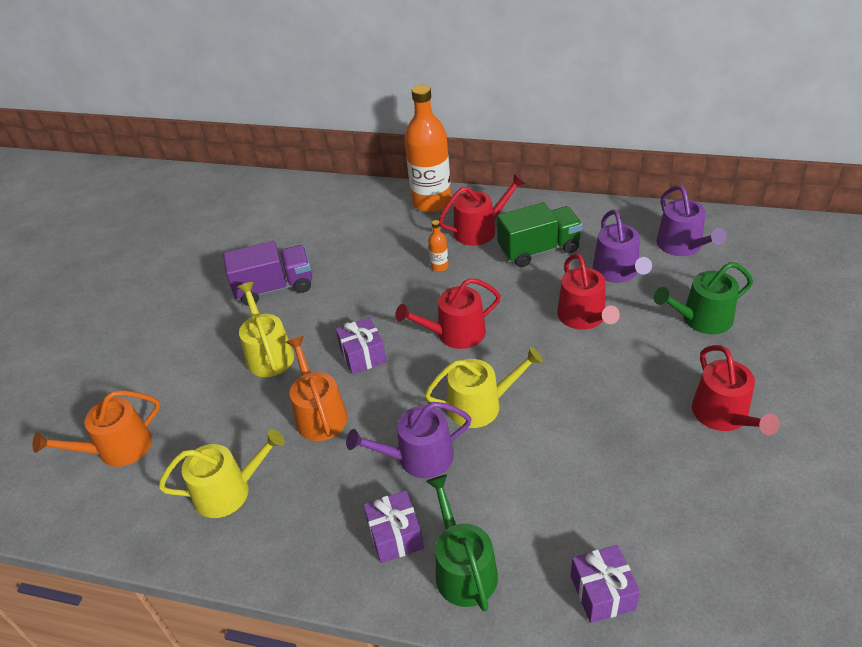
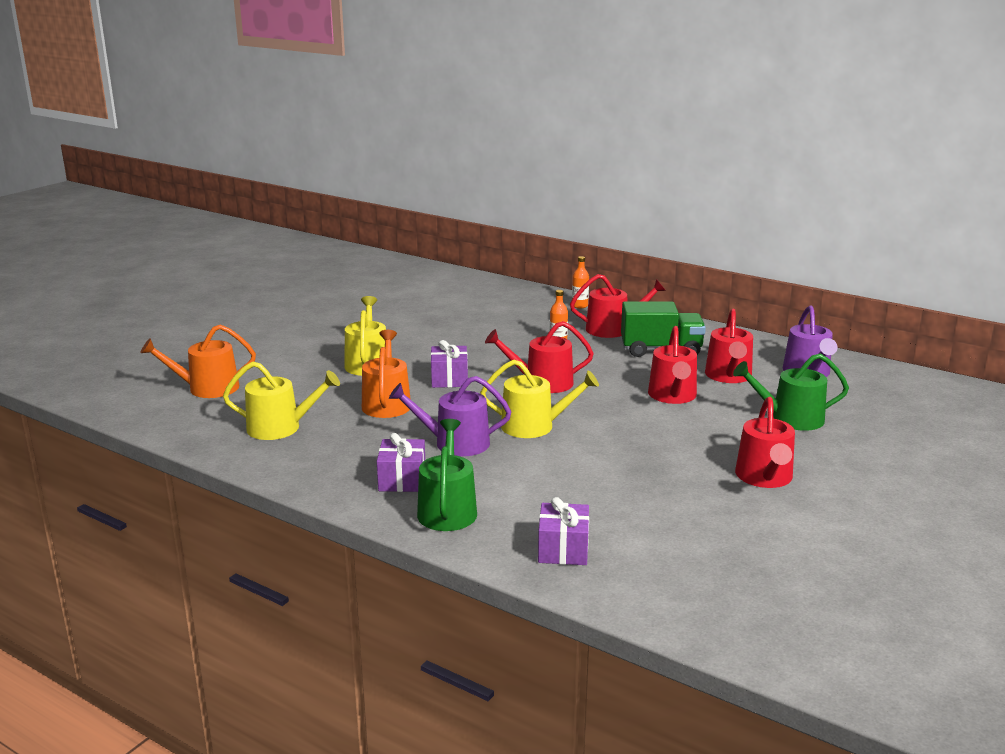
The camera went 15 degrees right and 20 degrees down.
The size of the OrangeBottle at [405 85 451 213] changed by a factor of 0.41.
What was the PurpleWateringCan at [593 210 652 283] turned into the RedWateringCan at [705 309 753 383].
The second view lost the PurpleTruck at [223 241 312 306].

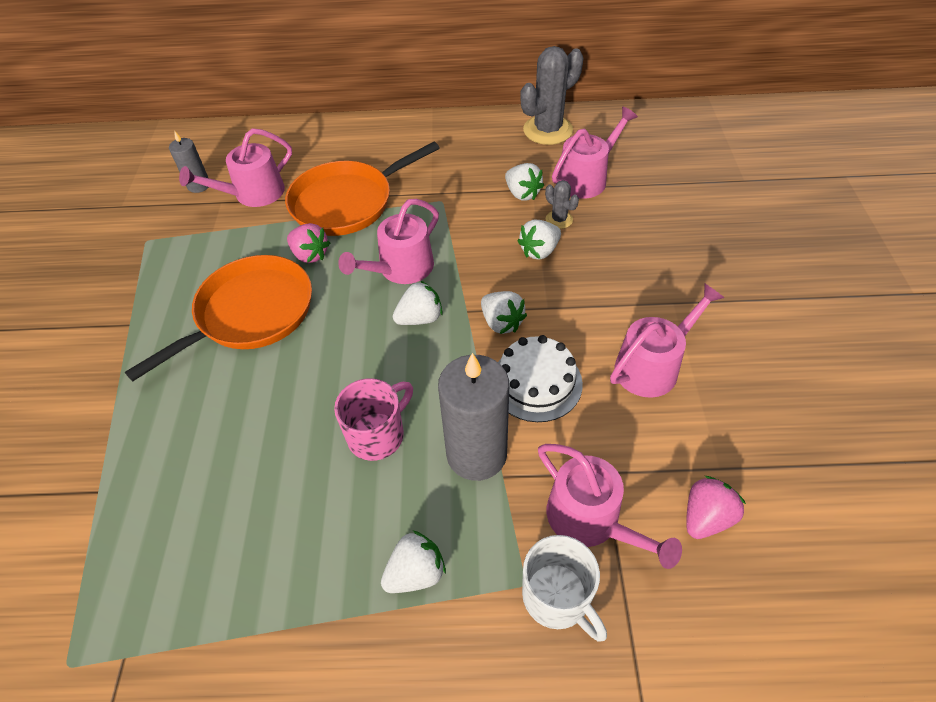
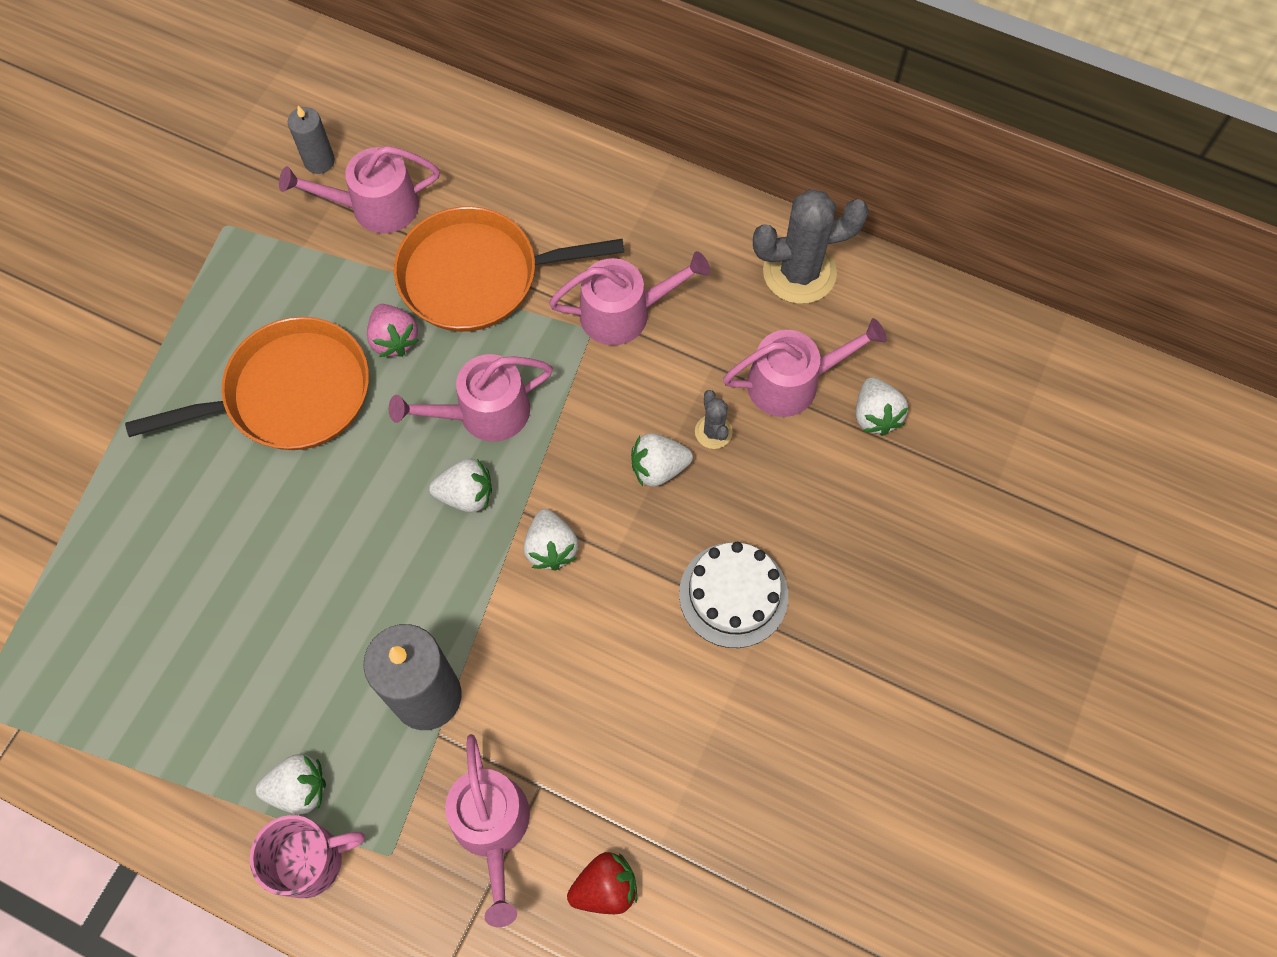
The camera went 25 degrees right and 15 degrees up.
The WhiteStrawberry ended up elsewhere, having gone from [505 163 544 201] to [856 377 908 436].
The PinkWateringCan ended up elsewhere, having gone from [610 284 724 398] to [549 251 710 345].
The WhiteCake ended up elsewhere, having gone from [498 335 583 422] to [679 542 788 648].
The PinkMug ended up elsewhere, having gone from [334 378 413 461] to [250 815 365 898].
What was the PinkStrawberry at [686 476 746 539] turned into the RedStrawberry at [567 852 637 914].
The second view lost the WhiteMug at [522 535 607 641].

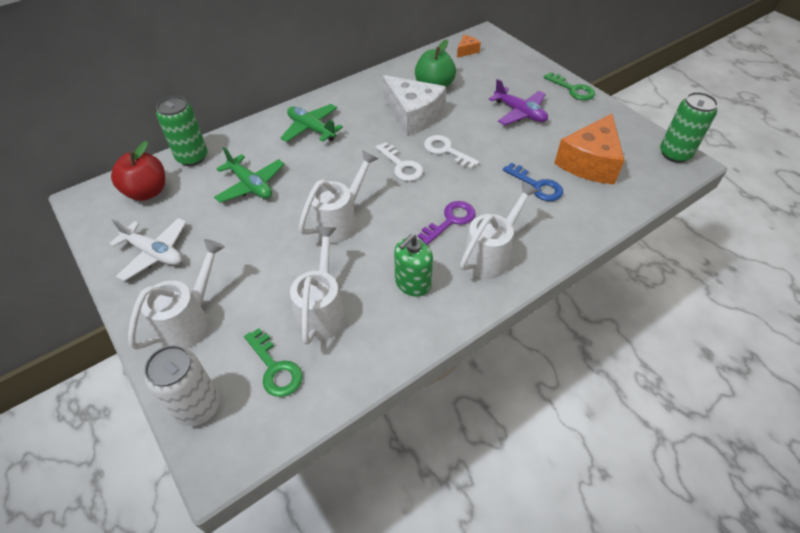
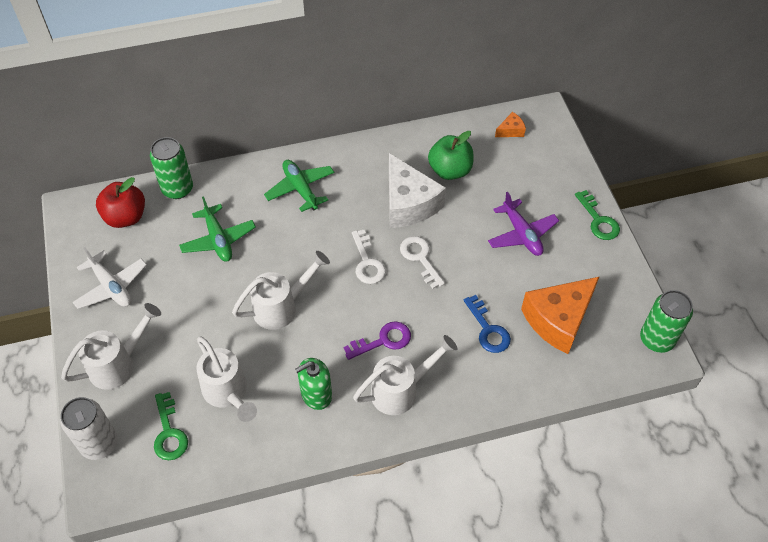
The camera went 20 degrees right and 5 degrees up.
The WhiteWateringCan at [290 226 346 345] ended up facing another way, 120 degrees clockwise from before.

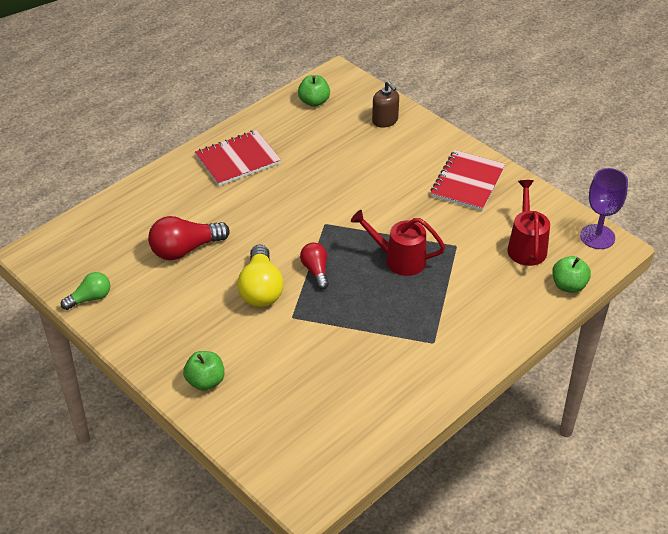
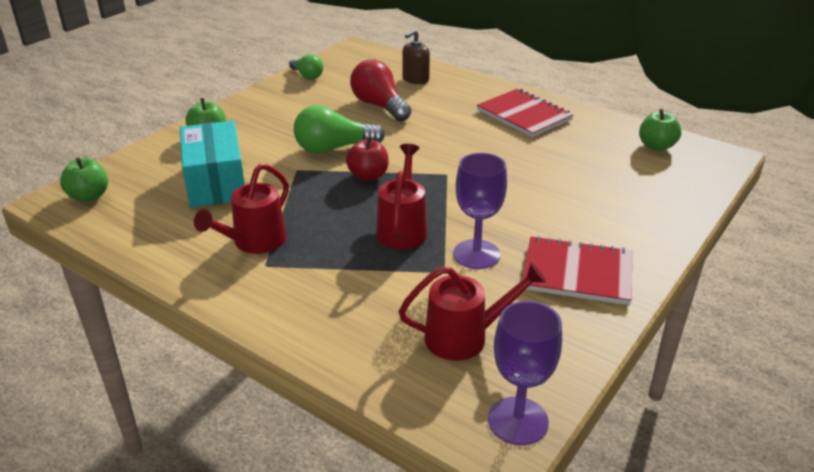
The camera went 80 degrees right and 10 degrees down.
The BrownSoapDispenser ended up elsewhere, having gone from [372 81 399 128] to [402 30 430 84].
Where the RedLightBulb stood at [300 242 329 289], the RedApple came to stand at [346 136 389 181].
What was the YellowLightBulb at [237 244 283 307] turned into the GreenLightBulb at [294 105 385 154].
The GreenApple ended up elsewhere, having gone from [552 256 591 293] to [60 158 108 202].
The second view gained the TurquoiseBox at [180 121 245 207].
The second view gained the PurpleGoblet at [453 153 507 269].
The second view gained the RedWateringCan at [194 163 289 254].

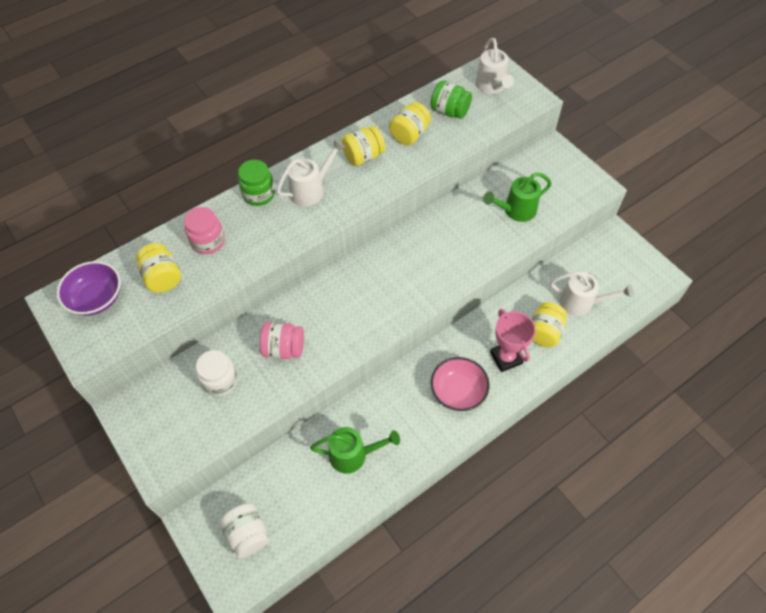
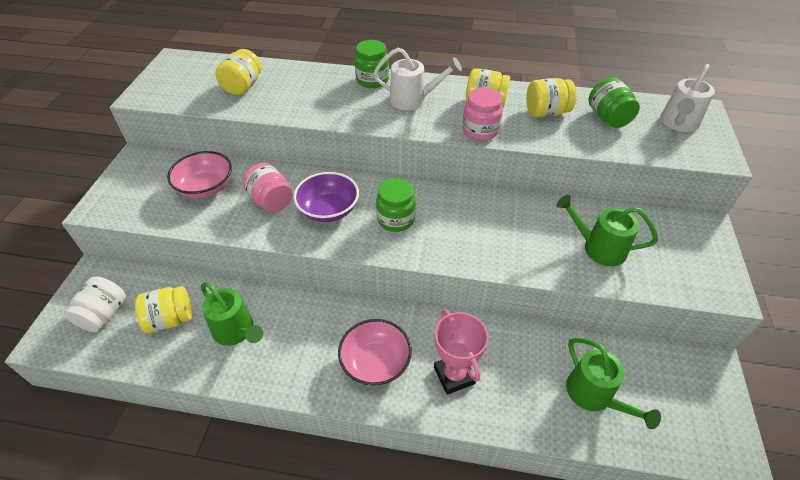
The camera went 45 degrees right and 10 degrees down.
The PinkJar ended up elsewhere, having gone from [184 207 225 254] to [462 87 503 141].
The PurpleBowl ended up elsewhere, having gone from [57 261 121 316] to [293 172 359 222].
What was the WhiteWateringCan at [550 272 633 316] turned into the GreenWateringCan at [566 338 661 429].
The YellowJar ended up elsewhere, having gone from [532 302 567 347] to [135 286 192 333].
The PinkTrophy at [490 309 536 372] ended up facing another way, 45 degrees counterclockwise from before.
Where the WhiteJar stood at [196 350 238 397], the PinkBowl came to stand at [167 151 232 198].
The second view gained the GreenJar at [376 178 416 232].

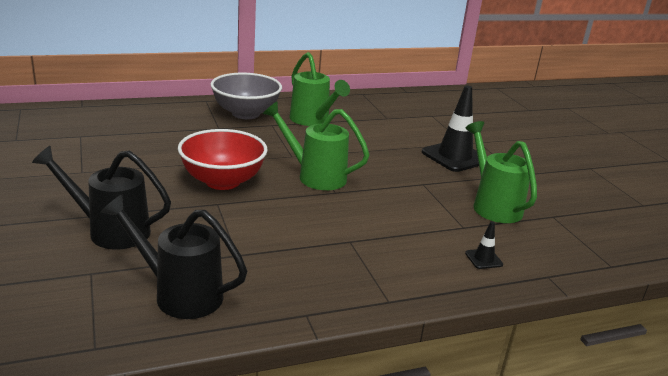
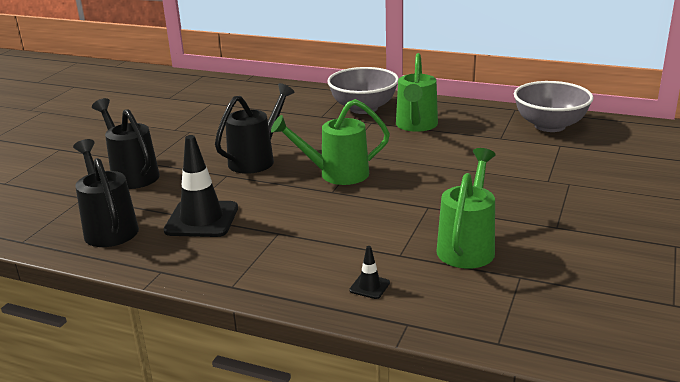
The camera went 45 degrees right and 0 degrees up.
The BlackTrafficCone ended up elsewhere, having gone from [422 86 479 172] to [164 135 238 237].
The GreenWateringCan at [263 101 369 190] ended up facing another way, 75 degrees counterclockwise from before.
Where the RedBowl stood at [178 129 268 190], the BlackWateringCan came to stand at [215 83 295 174].
The second view gained the GreyBowl at [514 81 593 132].

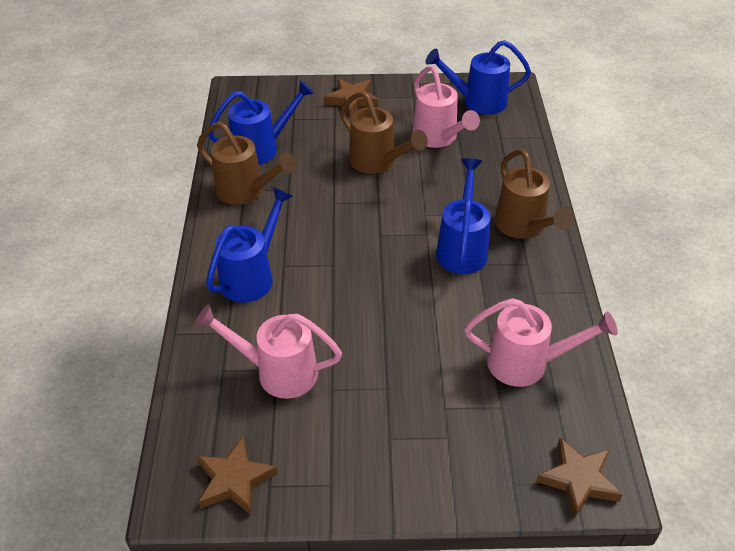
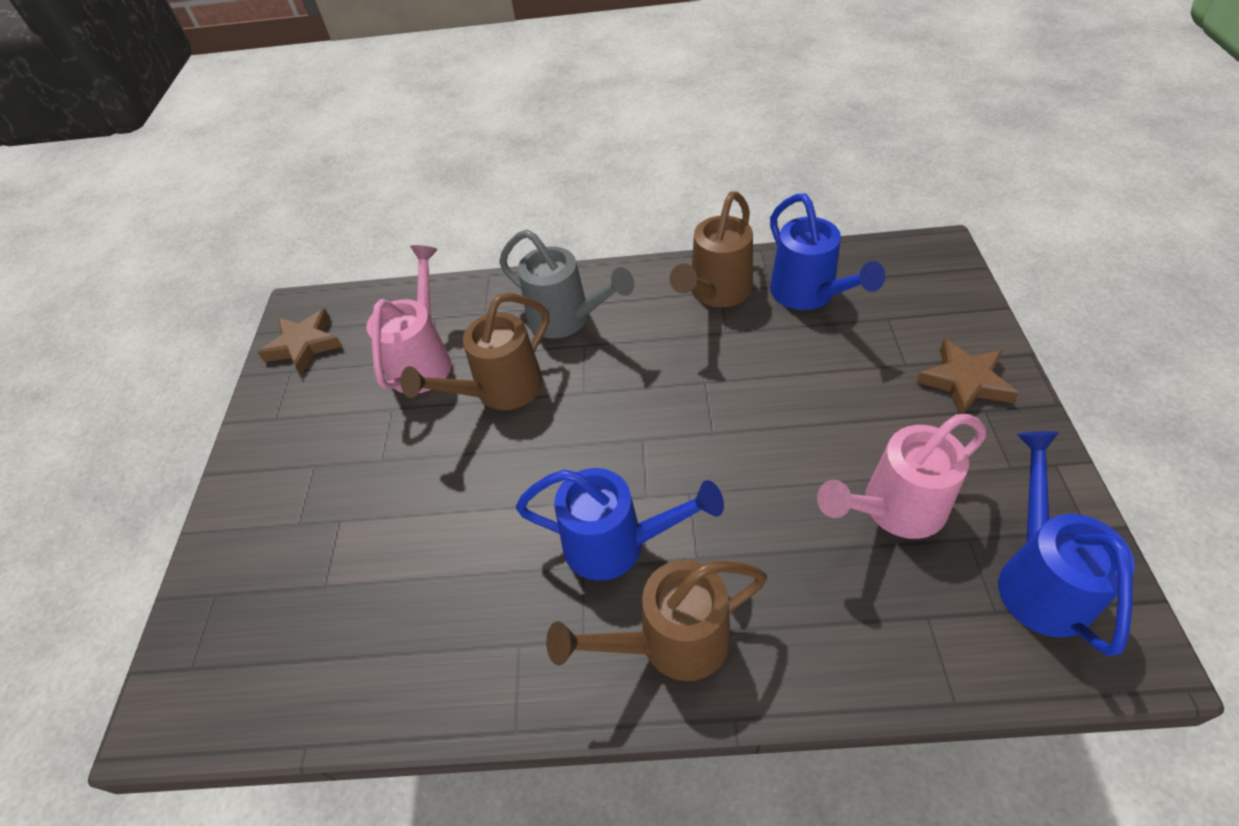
The camera went 95 degrees right and 5 degrees up.
The BrownWateringCan ended up elsewhere, having gone from [340 91 428 174] to [400 293 549 410].
What was the BlueWateringCan at [206 187 292 302] turned into the GreyWateringCan at [499 230 634 339].
The second view lost the PinkWateringCan at [465 298 618 387].
The second view lost the BrownStar at [536 438 623 518].

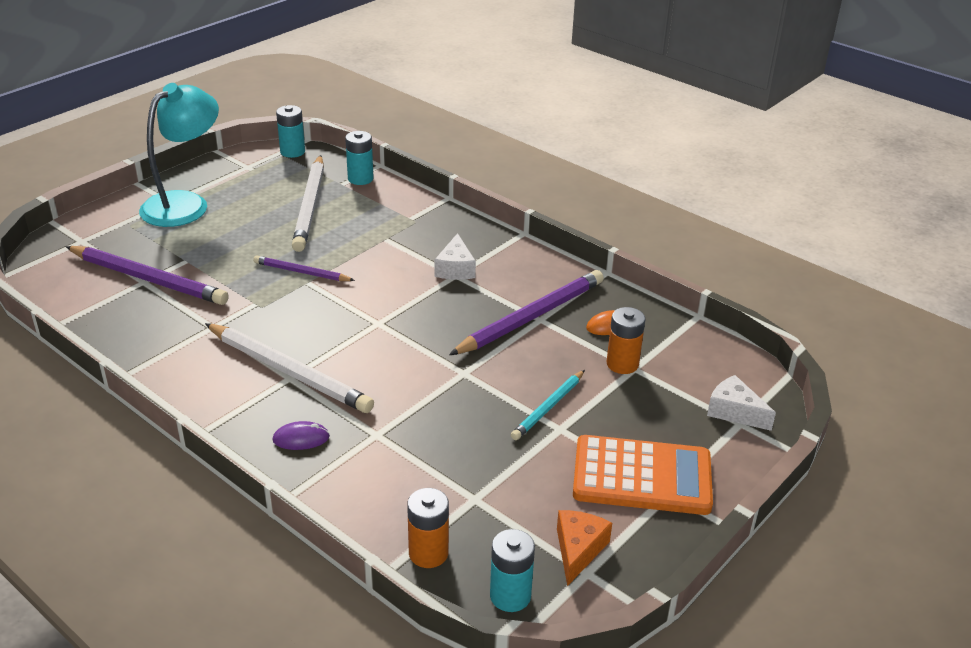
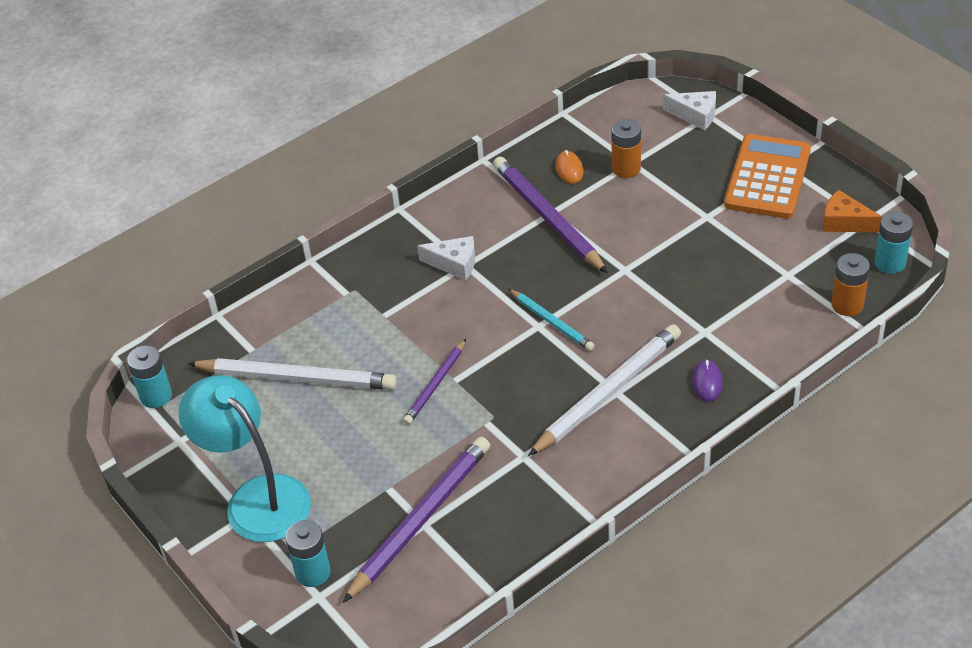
The camera went 75 degrees left and 10 degrees up.
The TurquoiseBattery ended up elsewhere, having gone from [345 131 374 185] to [285 520 331 587].
The TurquoisePencil ended up elsewhere, having gone from [511 370 585 440] to [508 289 595 351].
The WhiteCheese at [707 375 776 431] ended up facing another way, 120 degrees counterclockwise from before.

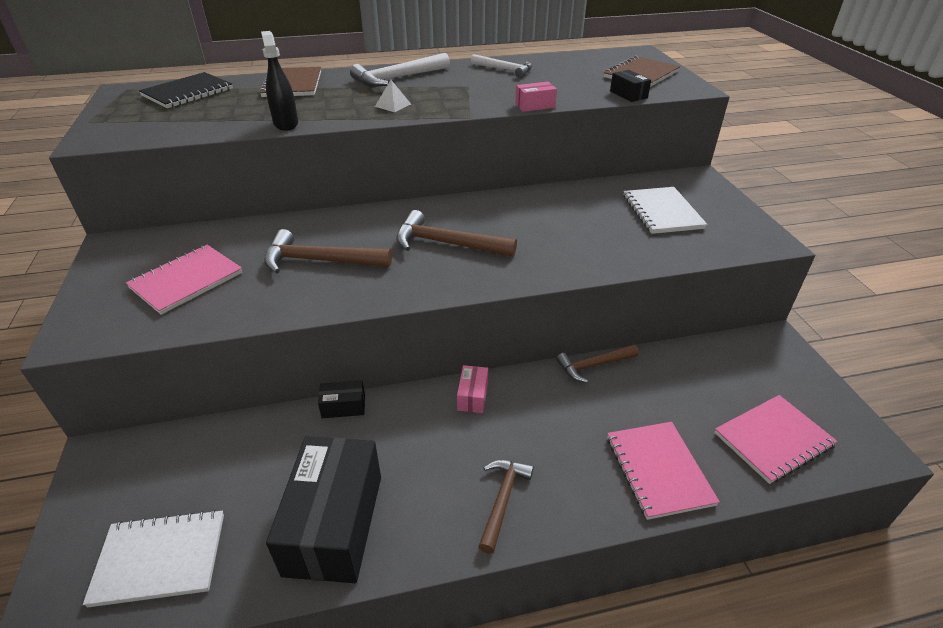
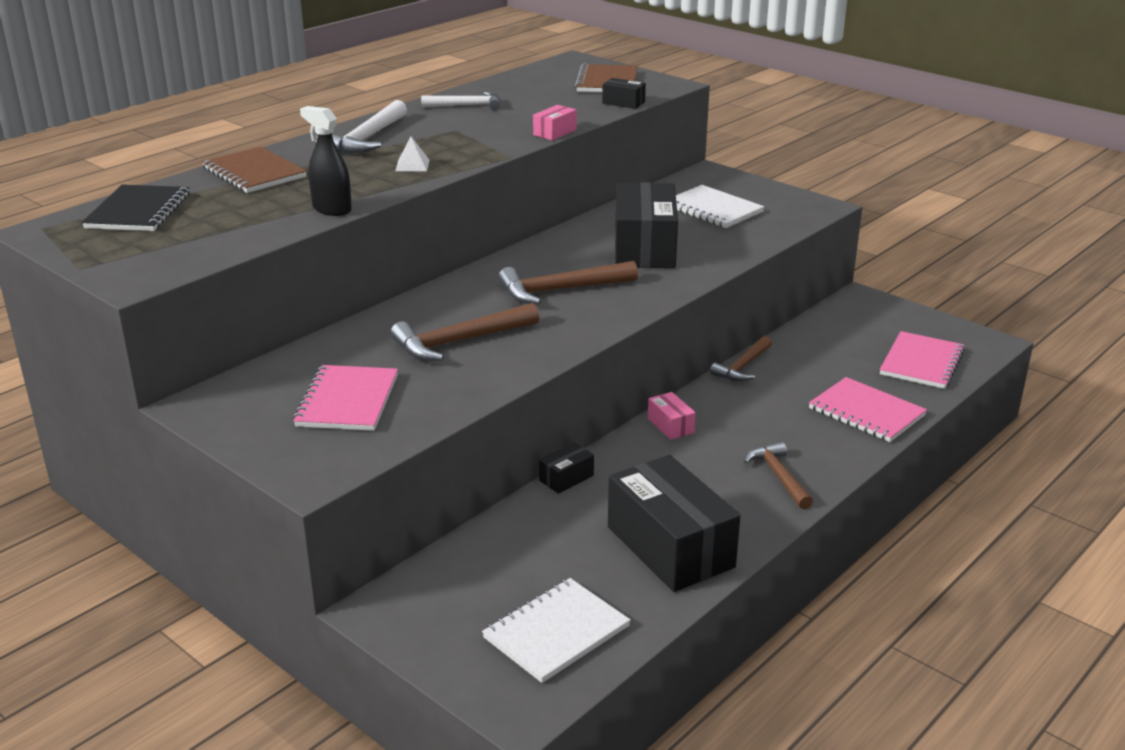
The camera went 35 degrees left and 10 degrees down.
The second view gained the BlackBox at [615 182 678 268].

